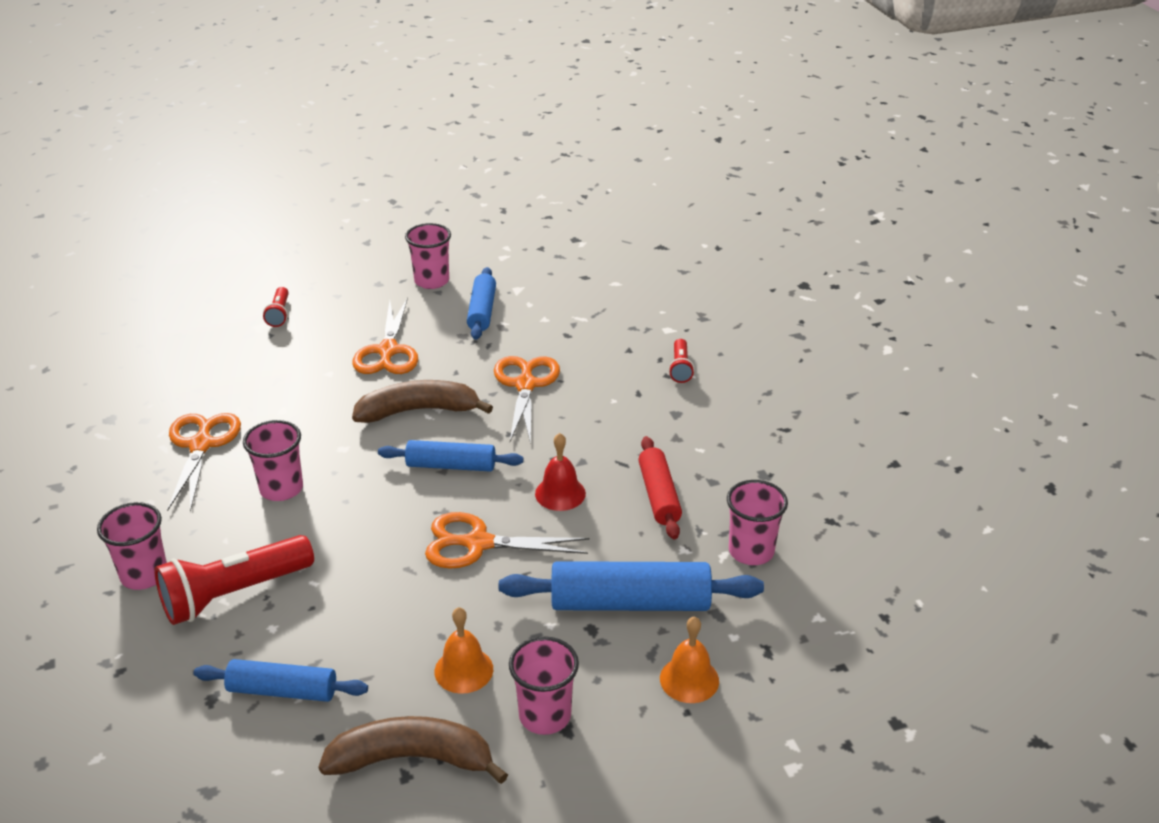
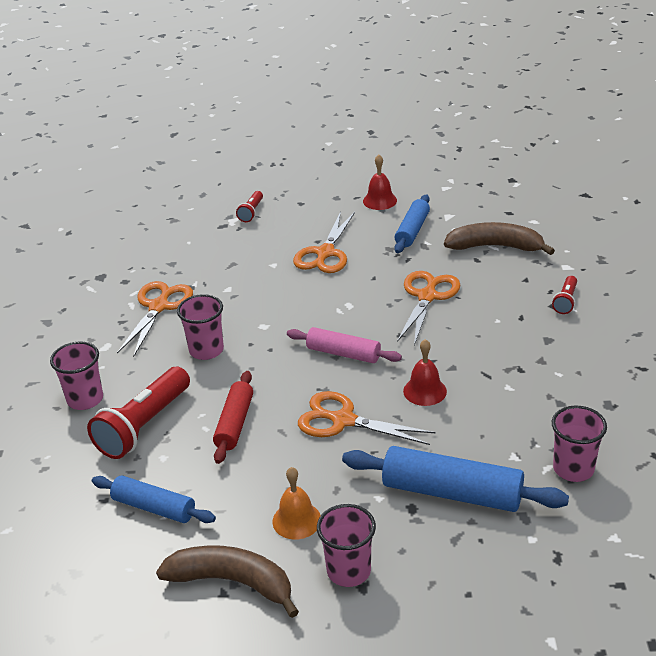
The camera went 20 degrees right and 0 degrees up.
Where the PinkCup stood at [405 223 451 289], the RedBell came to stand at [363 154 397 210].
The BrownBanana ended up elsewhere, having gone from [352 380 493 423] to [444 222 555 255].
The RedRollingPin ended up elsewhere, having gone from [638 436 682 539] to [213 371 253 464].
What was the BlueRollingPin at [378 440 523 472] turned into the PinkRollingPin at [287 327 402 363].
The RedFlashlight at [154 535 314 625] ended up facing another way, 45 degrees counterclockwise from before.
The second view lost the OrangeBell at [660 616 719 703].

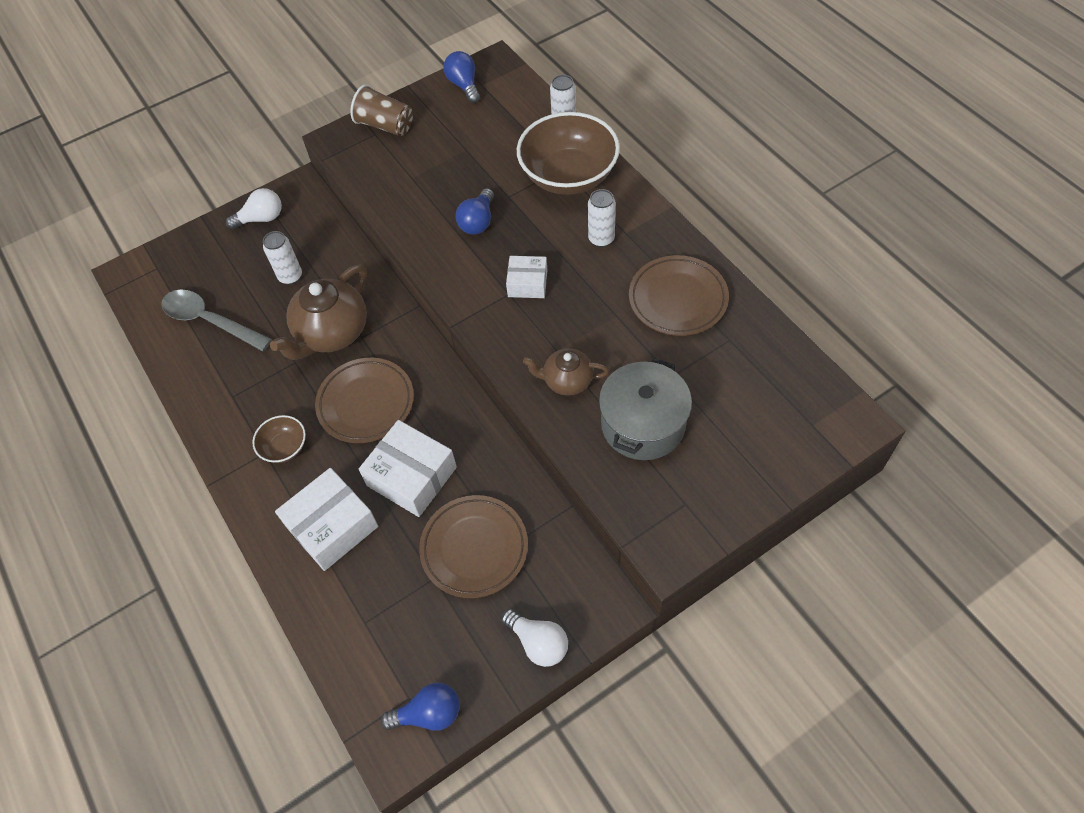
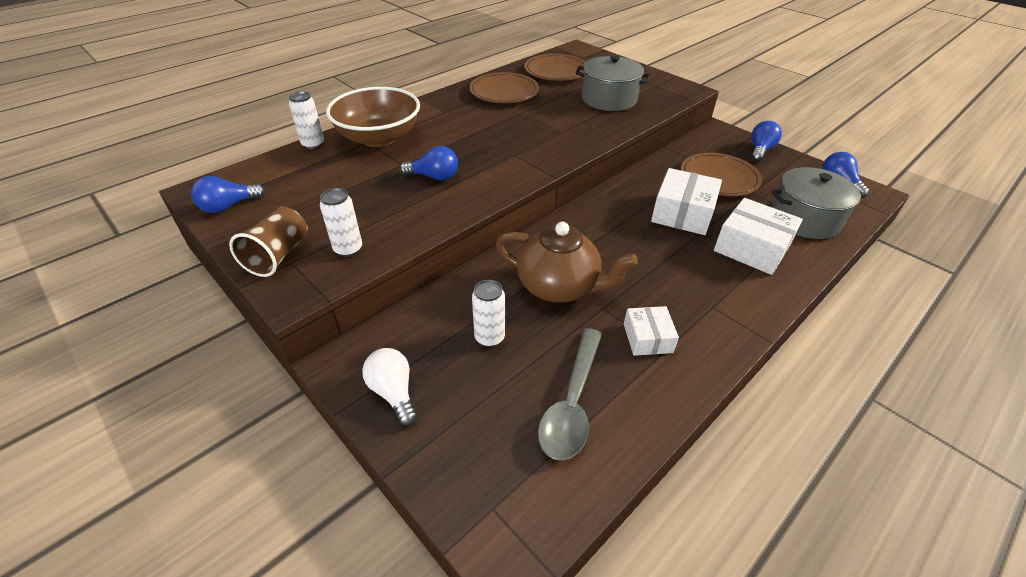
The camera went 105 degrees left and 15 degrees down.
The WhiteCan ended up elsewhere, having gone from [588 189 616 247] to [320 188 362 257].
The WhiteBox ended up elsewhere, having gone from [506 256 547 298] to [624 306 679 356].
The second view lost the BrownTeapot at [523 348 609 396].
The BrownPlate ended up elsewhere, having gone from [315 358 414 443] to [524 54 586 81].
The second view lost the BrownBowl at [253 415 306 463].
What was the WhiteLightBulb at [501 609 568 667] turned into the BlueLightBulb at [751 121 782 161].
The second view gained the GreyPot at [771 167 864 239].

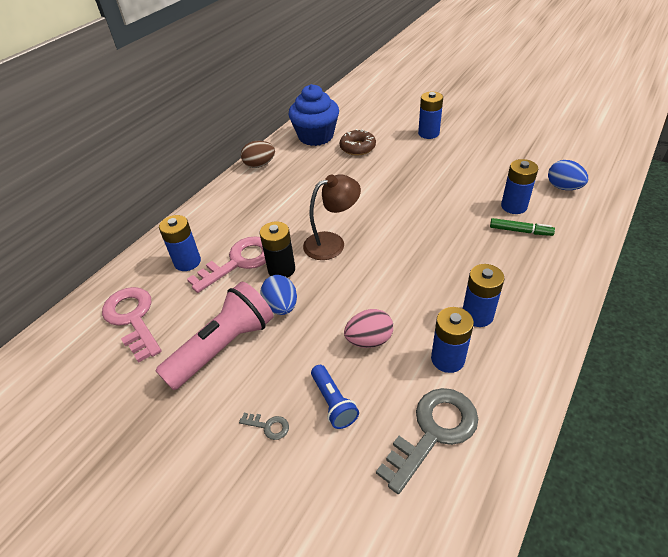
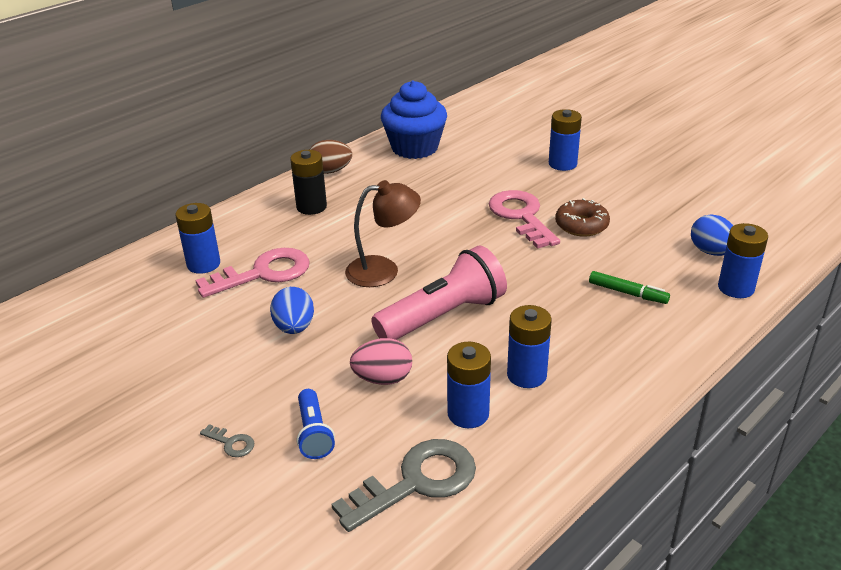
The camera went 10 degrees right and 10 degrees down.
The BrownDonut ended up elsewhere, having gone from [340 129 376 155] to [555 198 610 237].
The BlueBattery ended up elsewhere, having gone from [501 159 538 214] to [718 223 768 298].
The BlackBattery ended up elsewhere, having gone from [259 221 295 278] to [290 150 327 215].
The PinkFlashlight ended up elsewhere, having gone from [155 282 273 390] to [371 246 507 340].
The PinkKey ended up elsewhere, having gone from [102 287 161 363] to [489 190 560 249].

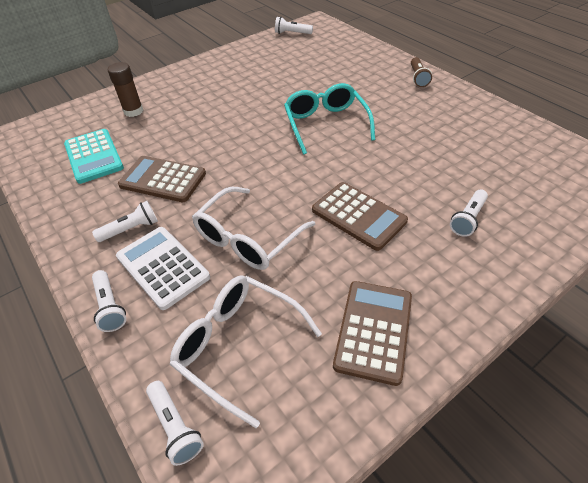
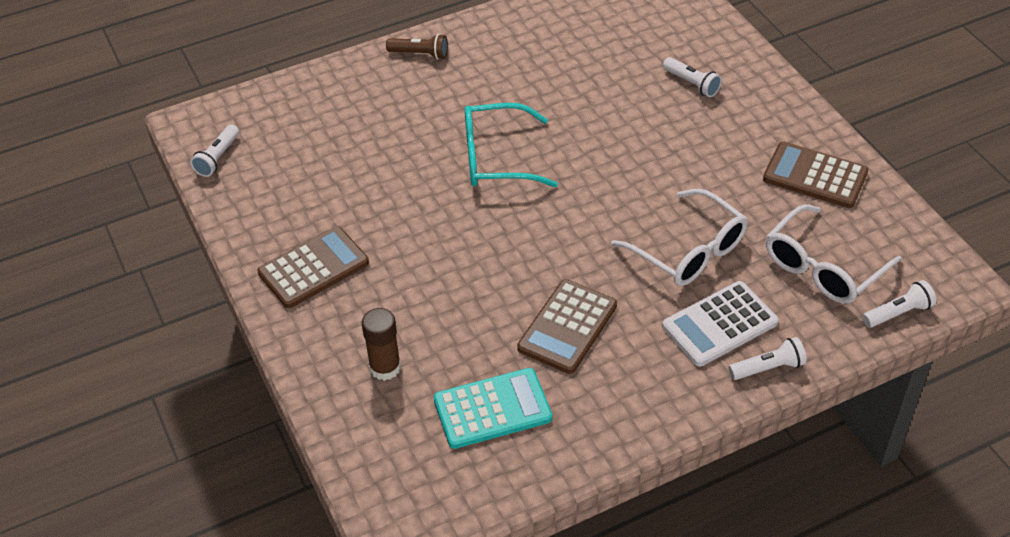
The camera went 80 degrees left and 0 degrees up.
The BrownCalculator ended up elsewhere, having gone from [312 182 408 251] to [257 226 369 308].
The second view lost the WhiteFlashlight at [92 201 158 242].

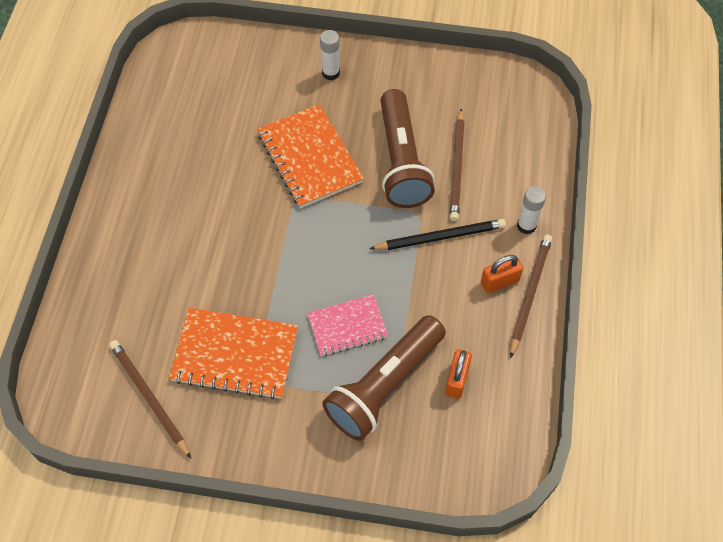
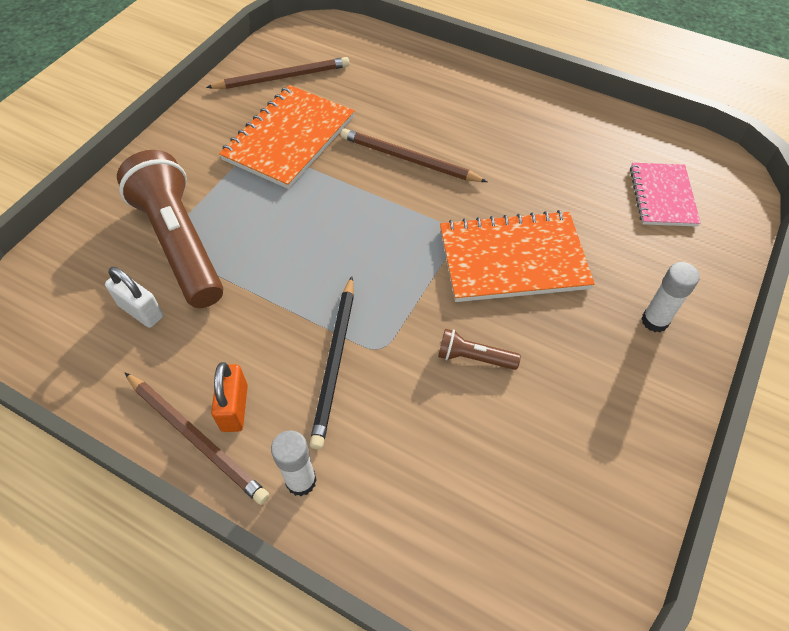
The camera went 110 degrees right and 5 degrees down.
The size of the BrownFlashlight at [380 89 435 208] changed by a factor of 0.42.
The BrownPencil ended up elsewhere, having gone from [450 109 464 221] to [341 129 488 182].
The PinkNotebook ended up elsewhere, having gone from [307 295 388 356] to [630 163 701 227].
What was the OrangePadlock at [445 350 472 399] turned into the WhitePadlock at [105 267 163 328].

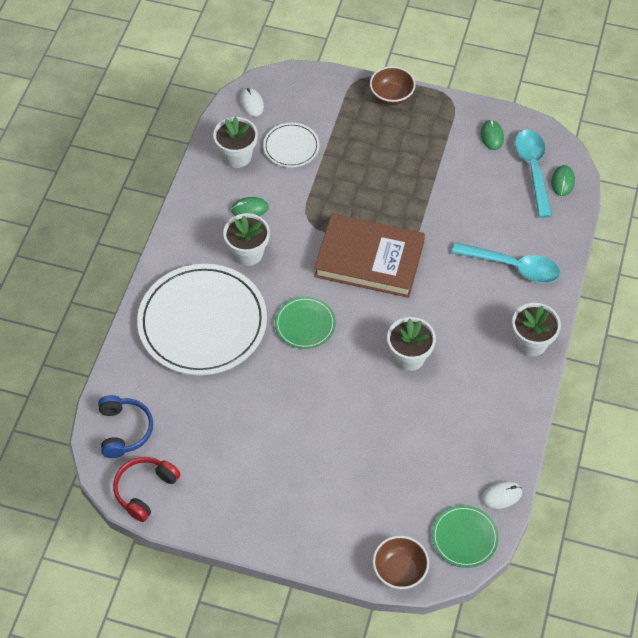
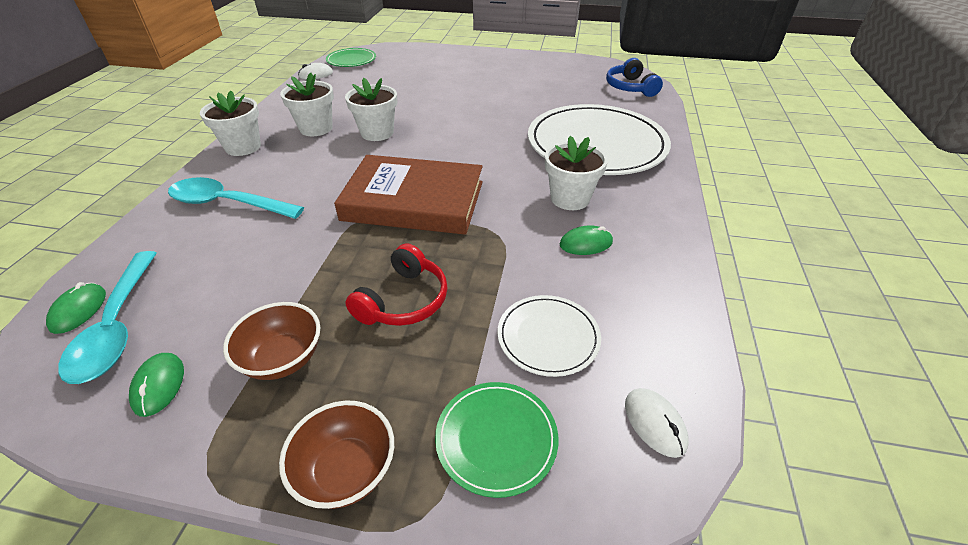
The camera went 175 degrees right and 15 degrees down.
The WhiteFlowerPot ended up elsewhere, having gone from [213 117 258 168] to [280 73 334 136].
The GreenPlate ended up elsewhere, having gone from [275 296 336 349] to [435 382 558 498].
The RedHeadphones ended up elsewhere, having gone from [113 457 180 522] to [345 243 448 326].
The BrownBowl ended up elsewhere, having gone from [373 536 429 589] to [223 302 320 380].

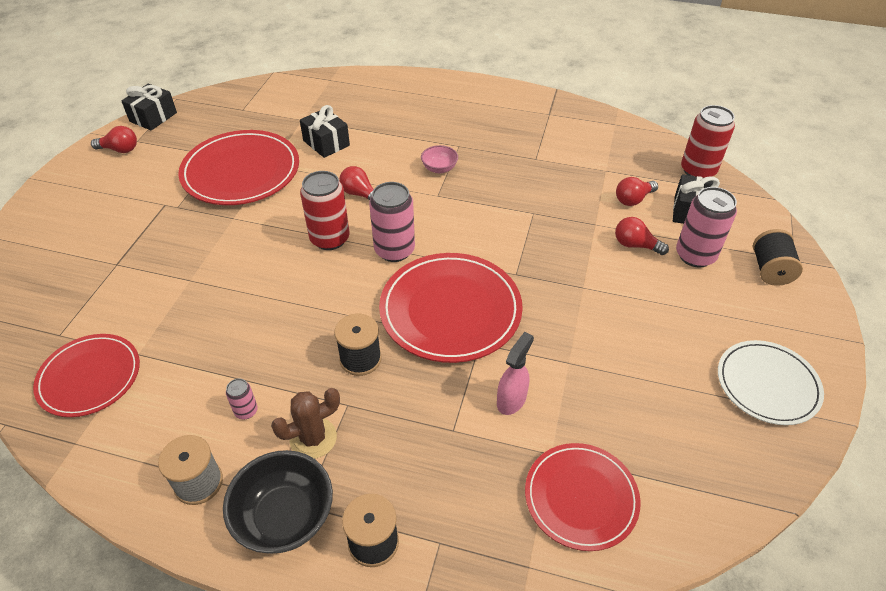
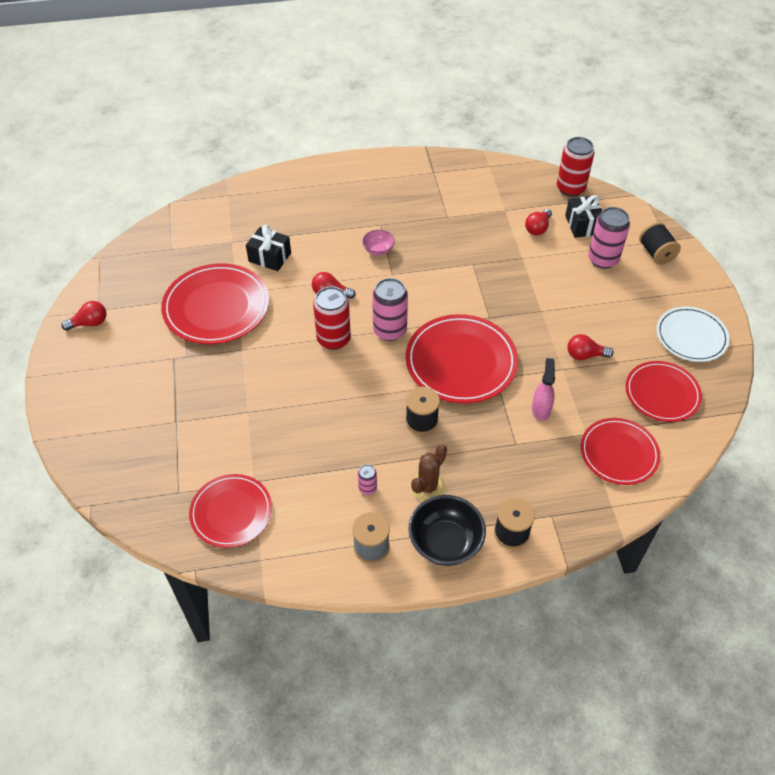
The camera went 25 degrees left and 5 degrees up.
The second view lost the BlackGift at [121 84 177 130].
The RedLightBulb ended up elsewhere, having gone from [615 217 669 255] to [568 334 614 360].
The second view gained the RedPlate at [625 361 702 422].

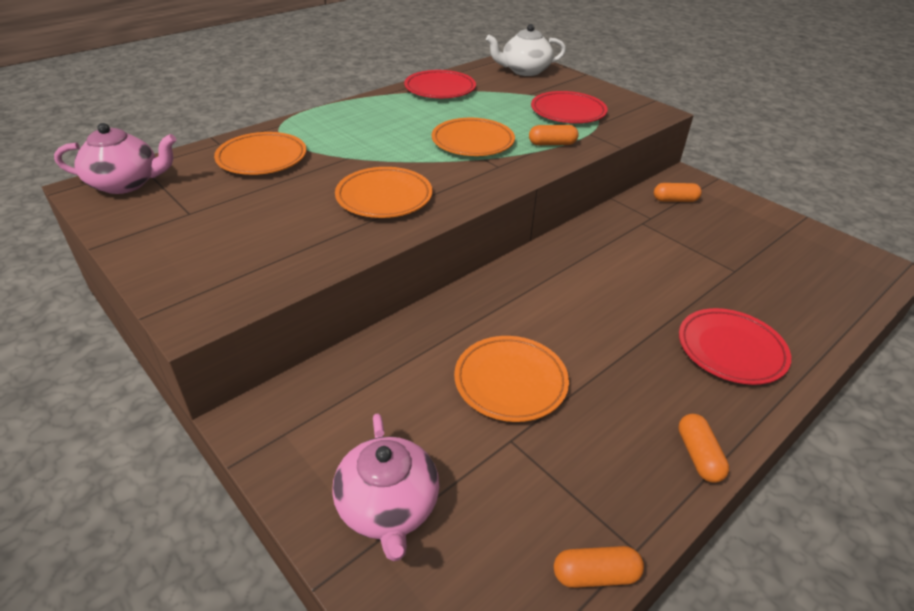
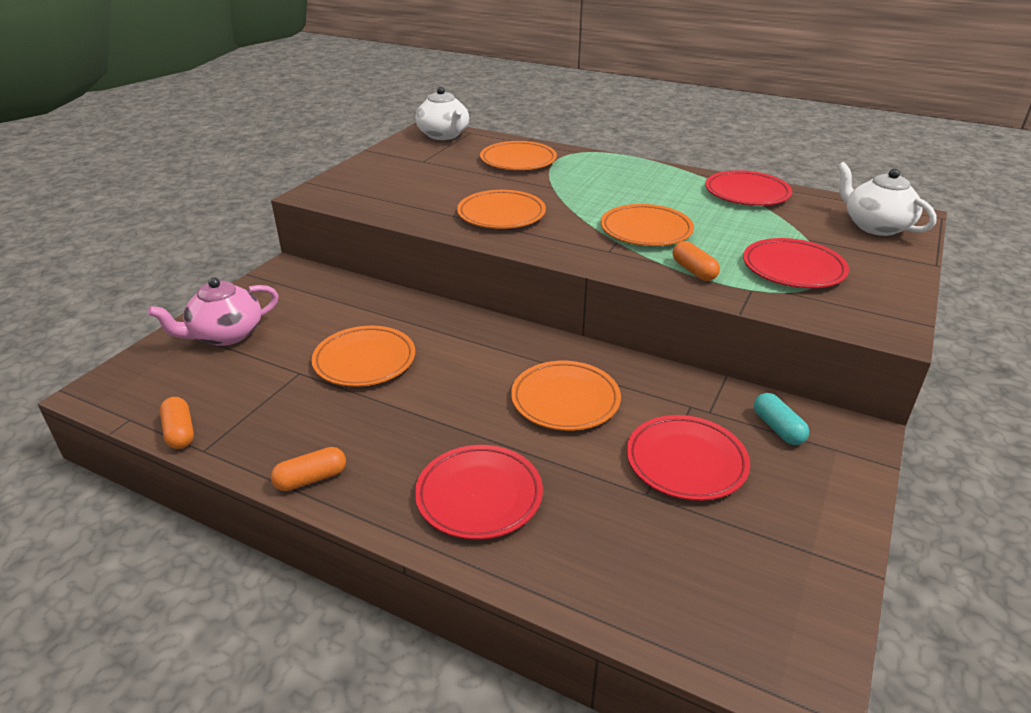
The camera went 70 degrees right and 5 degrees down.
What was the PinkTeapot at [54 123 176 194] turned into the WhiteTeapot at [416 87 469 140].
What was the OrangeCapsule at [654 183 702 202] turned into the TurquoiseCapsule at [754 393 809 445].
The second view gained the OrangePlate at [511 361 621 431].
The second view gained the RedPlate at [626 415 750 501].

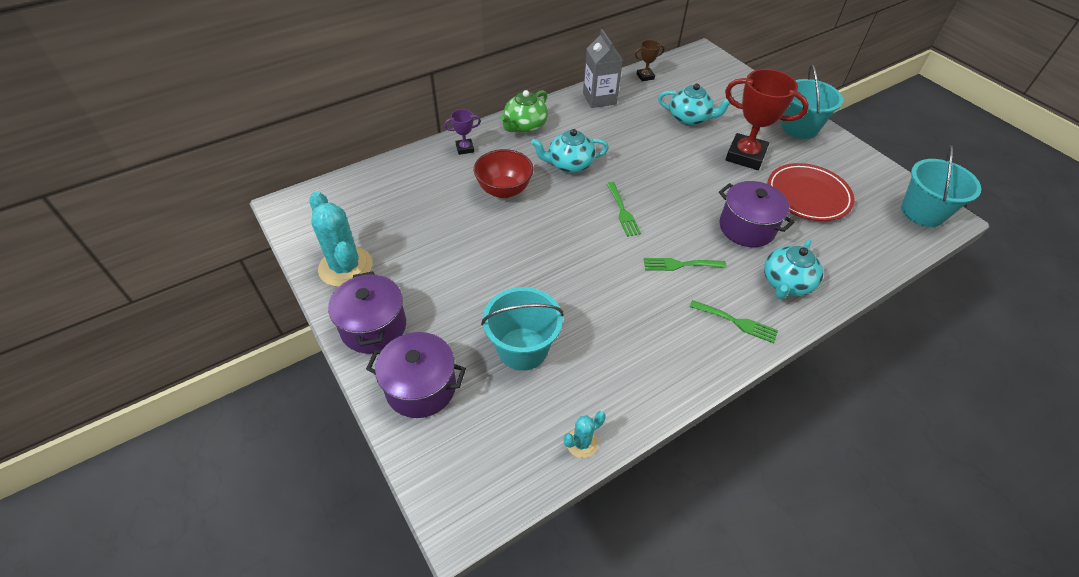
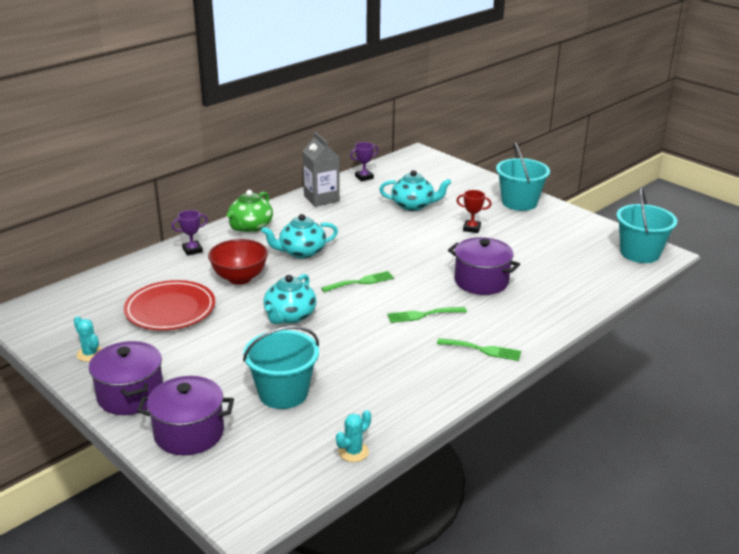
The camera went 10 degrees left and 20 degrees down.
What was the BrownTrophy at [635 40 665 81] turned into the PurpleTrophy at [350 142 378 181].
The size of the RedTrophy at [725 69 809 170] changed by a factor of 0.47.
The RedPlate ended up elsewhere, having gone from [767 163 854 221] to [124 280 215 330].
The GreenFork at [607 182 641 237] ended up facing another way, 90 degrees counterclockwise from before.
The size of the TurquoiseCactus at [309 191 373 287] changed by a factor of 0.49.
The TurquoiseTeapot ended up elsewhere, having gone from [764 239 823 299] to [263 274 316 324].

